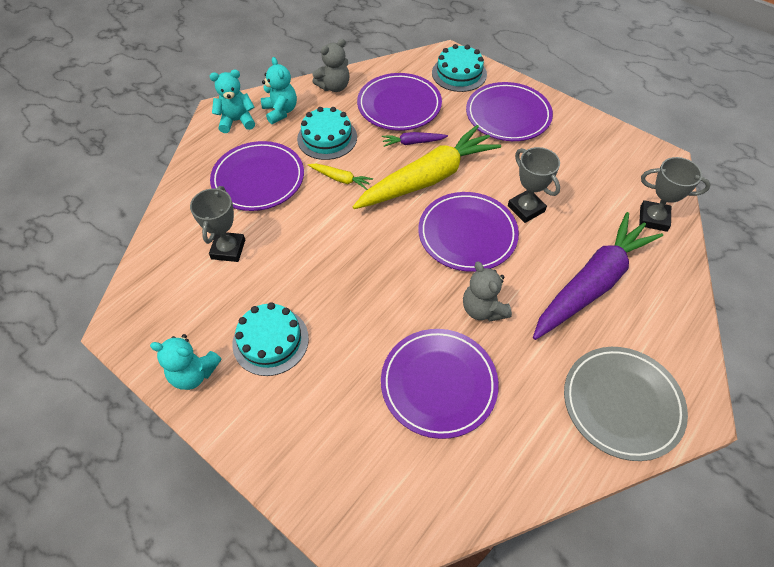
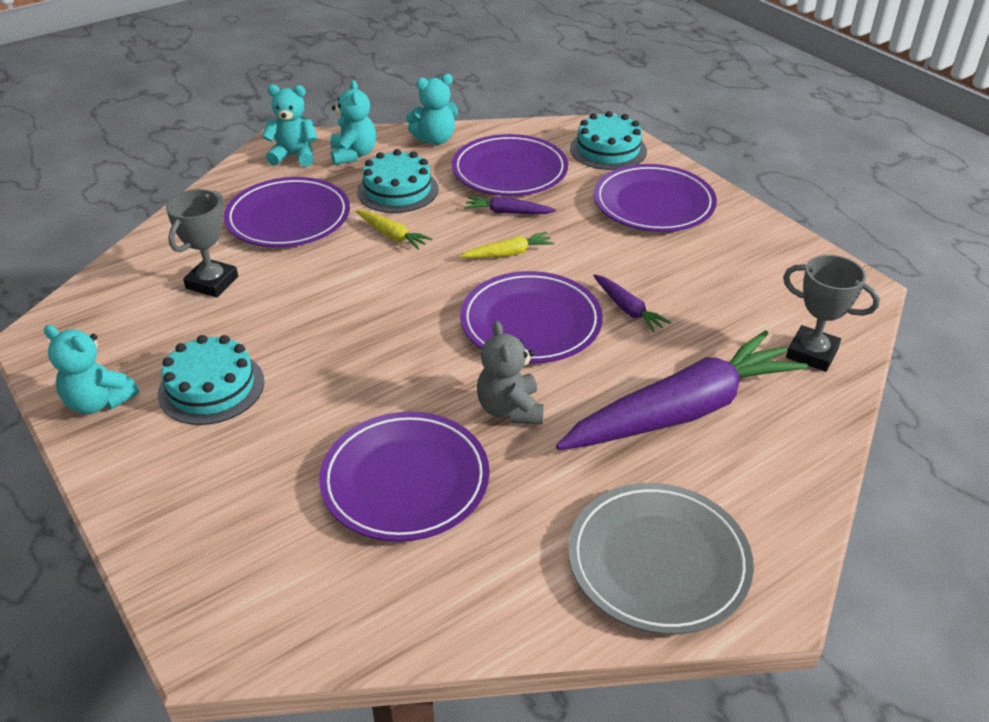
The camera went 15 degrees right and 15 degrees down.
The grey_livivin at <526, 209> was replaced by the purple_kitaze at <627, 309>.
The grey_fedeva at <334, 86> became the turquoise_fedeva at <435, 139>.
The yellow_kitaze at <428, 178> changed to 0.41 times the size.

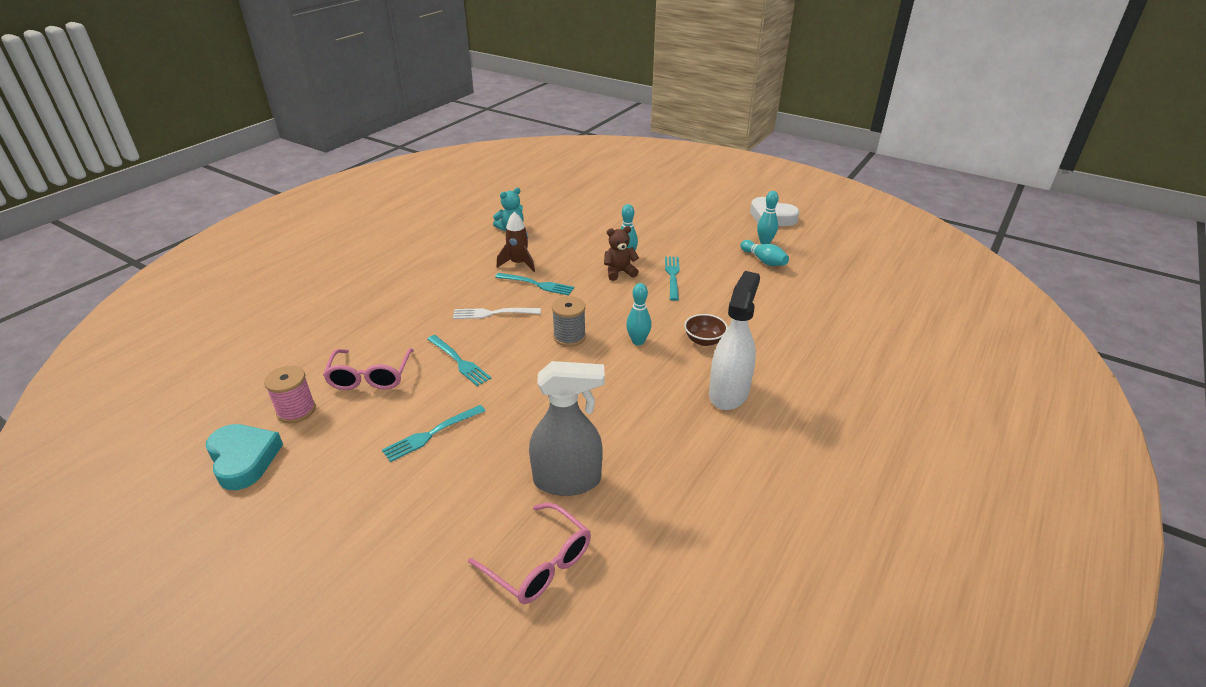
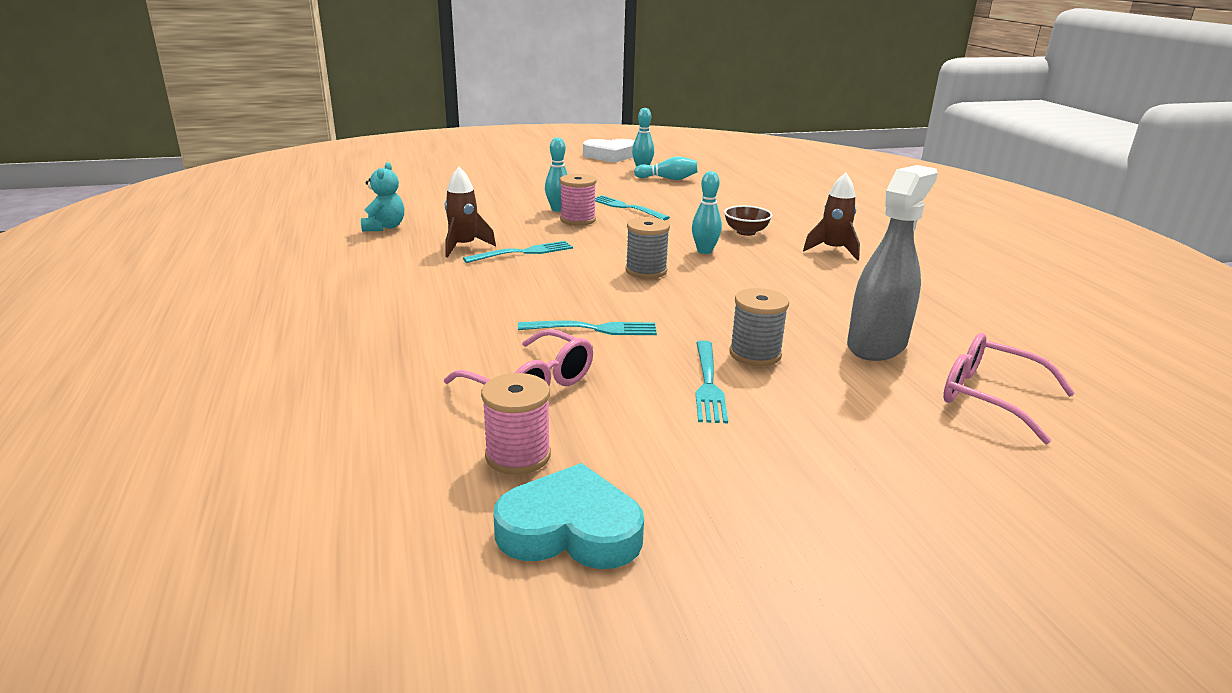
The camera went 50 degrees left and 10 degrees down.
The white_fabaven at <493, 313> disappeared.
The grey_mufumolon at <755, 354> appeared.
The brown_fedeva at <619, 272> was replaced by the pink_mufumolon at <577, 220>.
The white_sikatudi at <729, 393> was replaced by the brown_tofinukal at <833, 250>.
The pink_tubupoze at <539, 564> turned 135 degrees counterclockwise.

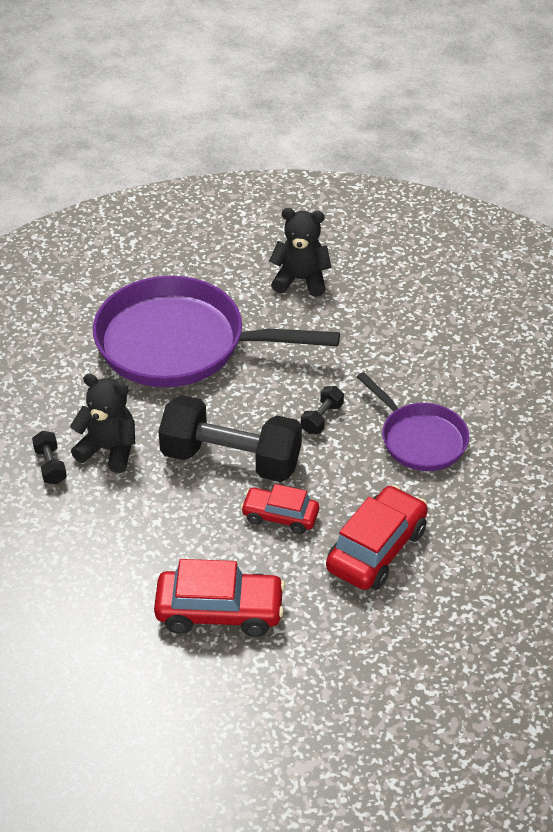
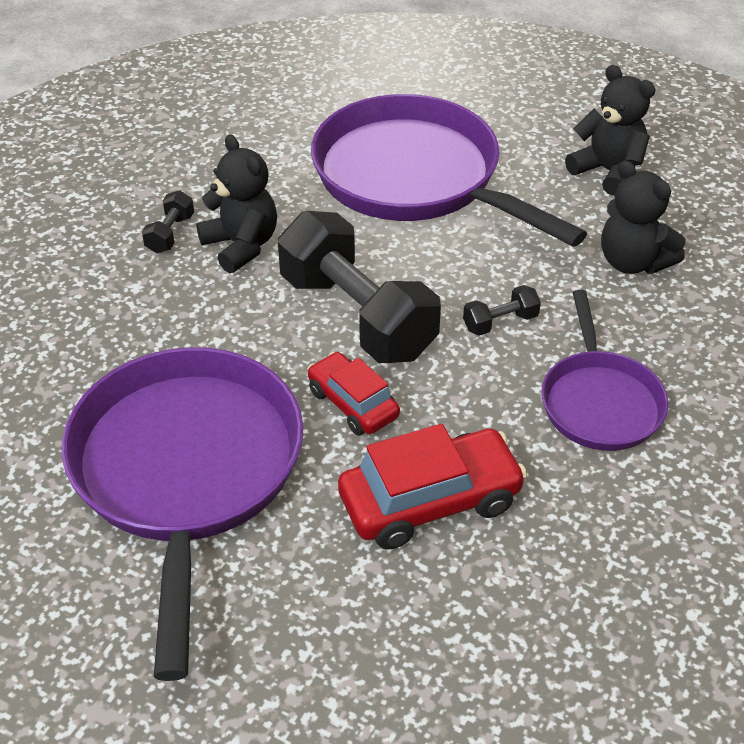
The camera went 35 degrees right and 0 degrees up.
The black_fedeva at <633, 262> appeared.
The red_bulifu at <220, 611> was replaced by the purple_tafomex at <187, 471>.

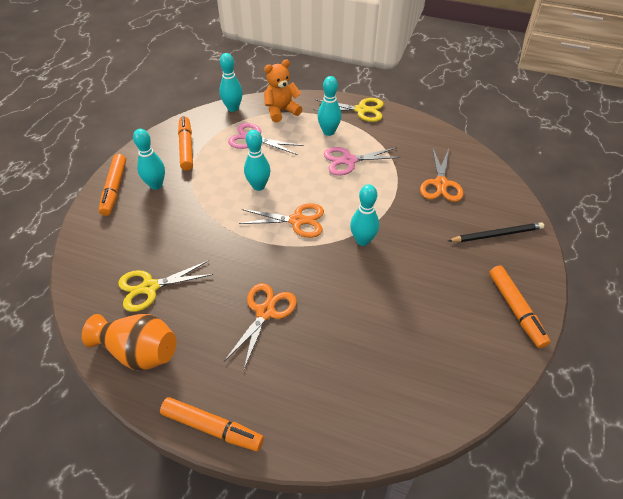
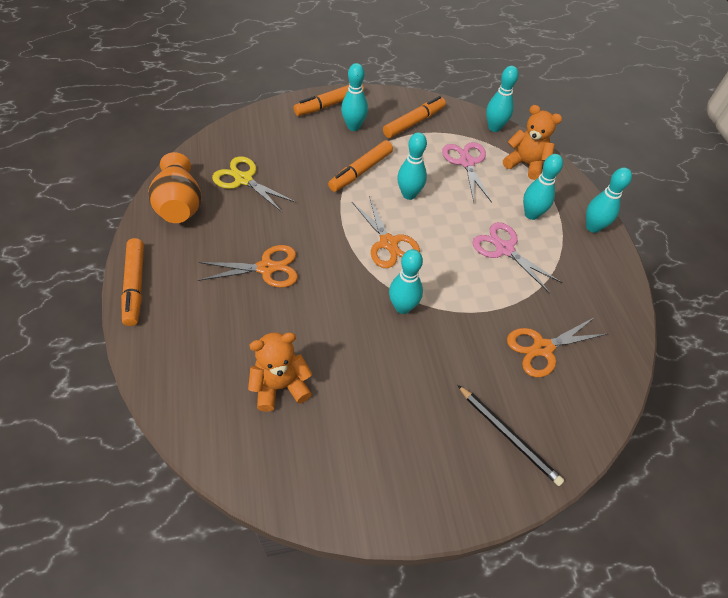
The camera went 55 degrees right and 5 degrees up.
The orange_fedeva at <280, 386> appeared.
The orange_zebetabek moved from <516, 310> to <360, 171>.
The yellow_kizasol at <361, 110> was replaced by the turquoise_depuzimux at <593, 227>.

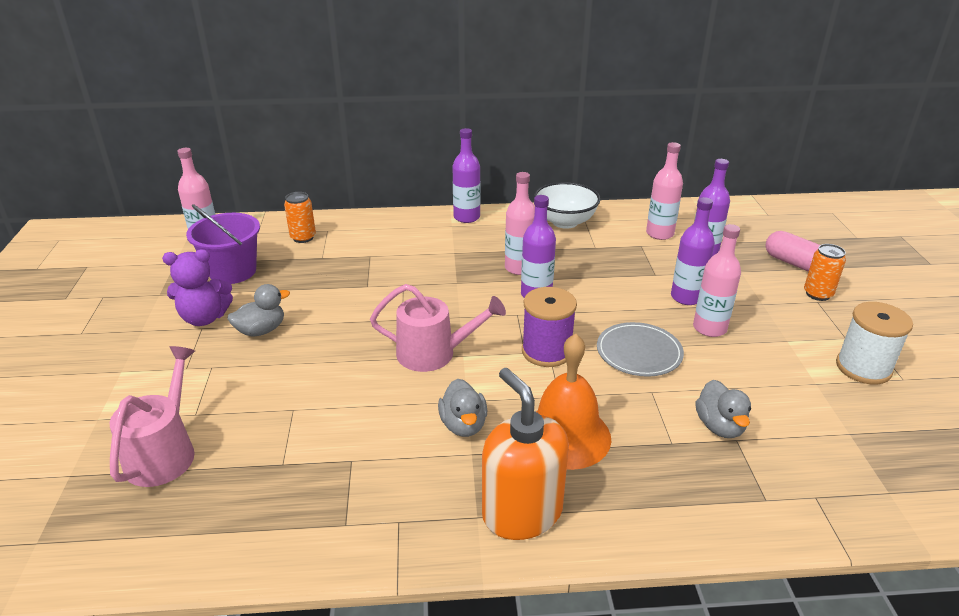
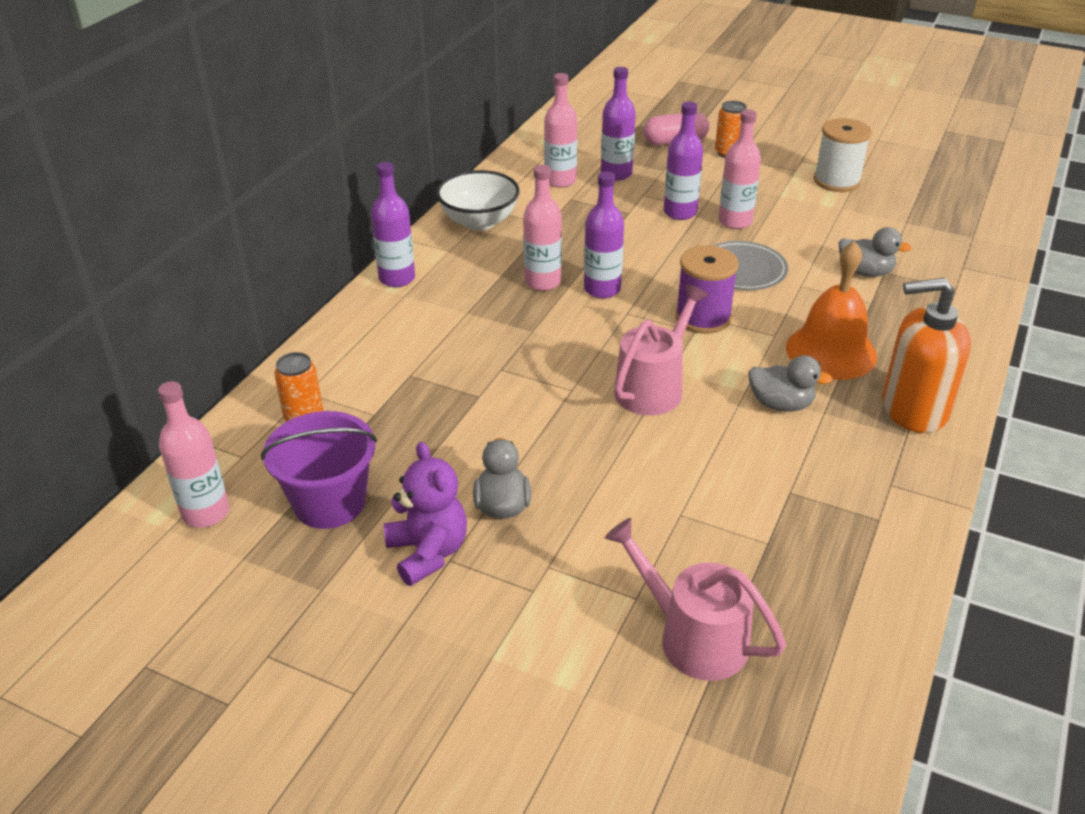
The camera went 60 degrees left and 5 degrees up.
The purple_fedeva at <204, 318> turned 45 degrees counterclockwise.

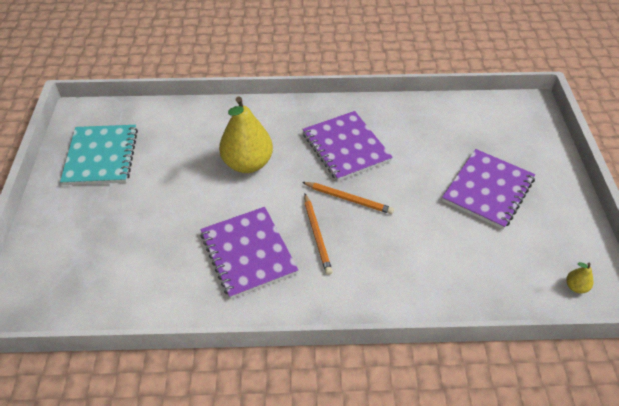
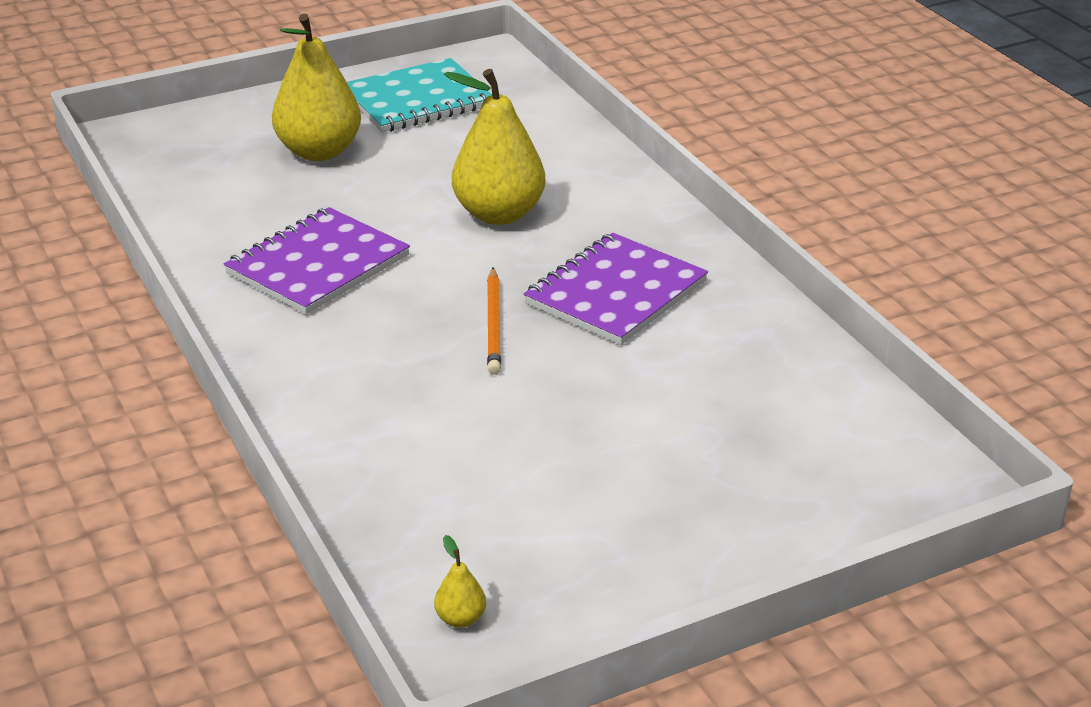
The camera went 65 degrees right and 15 degrees down.
The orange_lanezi at <316, 235> disappeared.
The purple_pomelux at <488, 190> disappeared.
The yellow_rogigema at <319, 152> appeared.

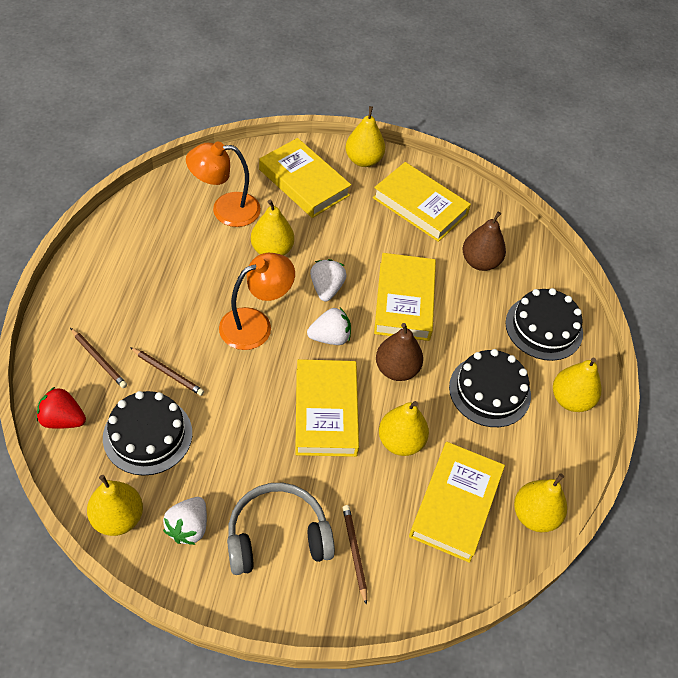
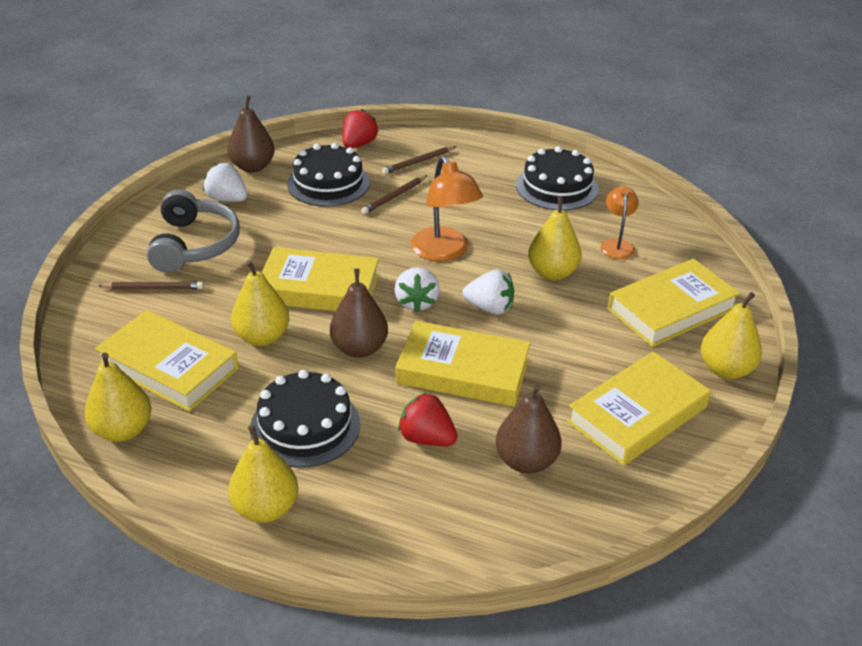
The camera went 105 degrees right and 15 degrees down.
The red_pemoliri at <426, 438> appeared.
The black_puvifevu moved from <544, 328> to <557, 187>.
The yellow_rogigema at <118, 518> became the brown_rogigema at <253, 167>.
The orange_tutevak at <225, 210> changed to 0.60 times the size.

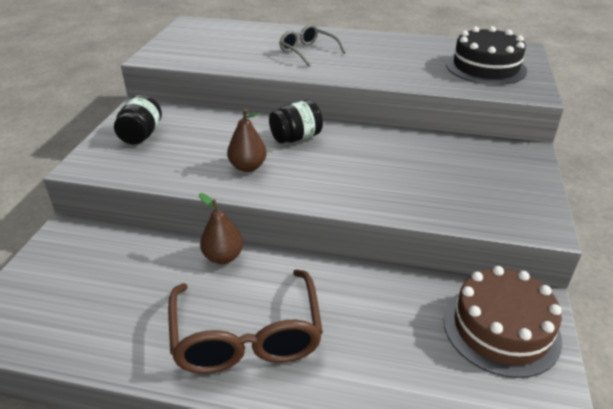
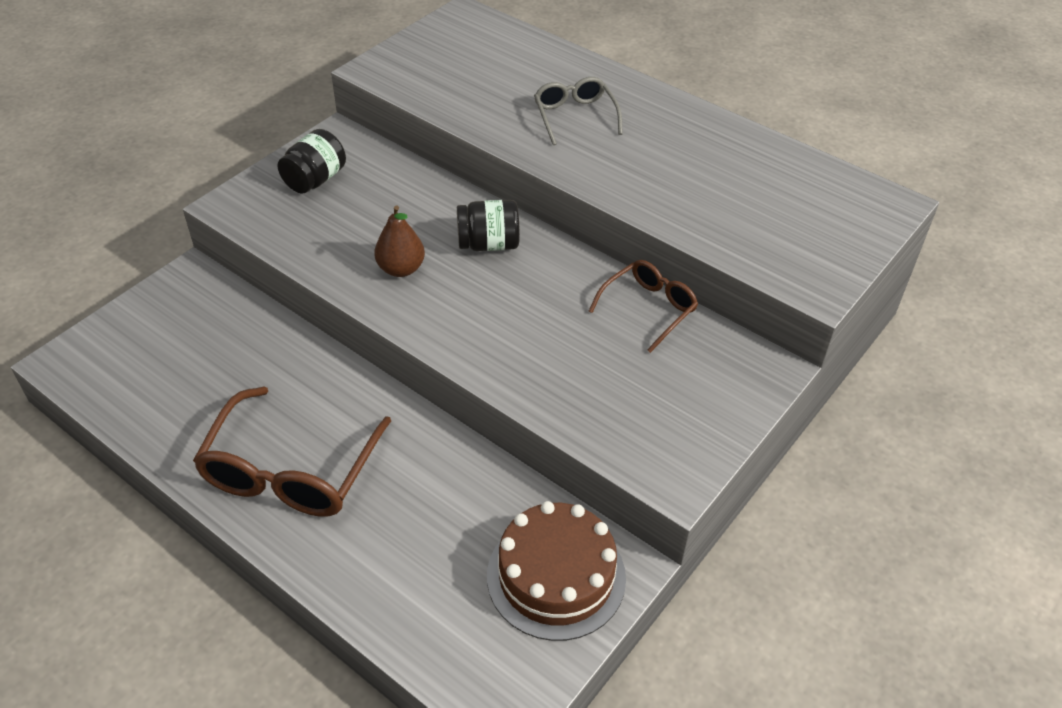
The camera went 25 degrees right and 10 degrees up.
The brown_rogigema at <223, 257> disappeared.
The black_puvifevu at <485, 67> disappeared.
The brown_tubupoze at <649, 308> appeared.

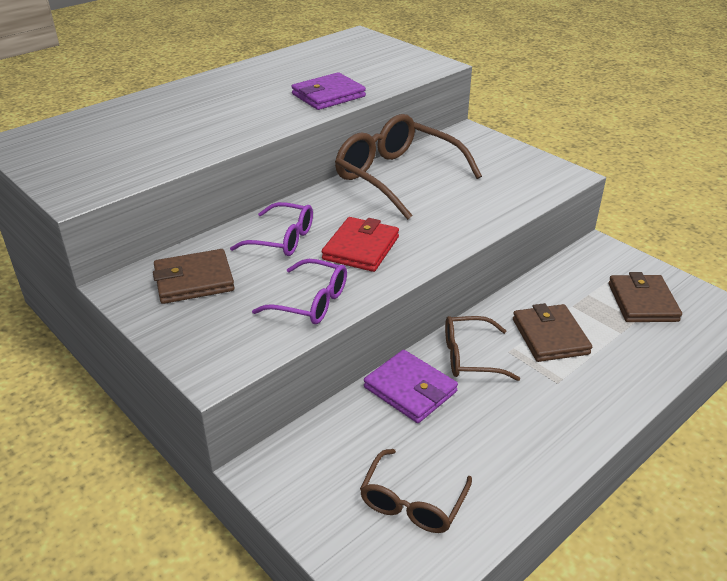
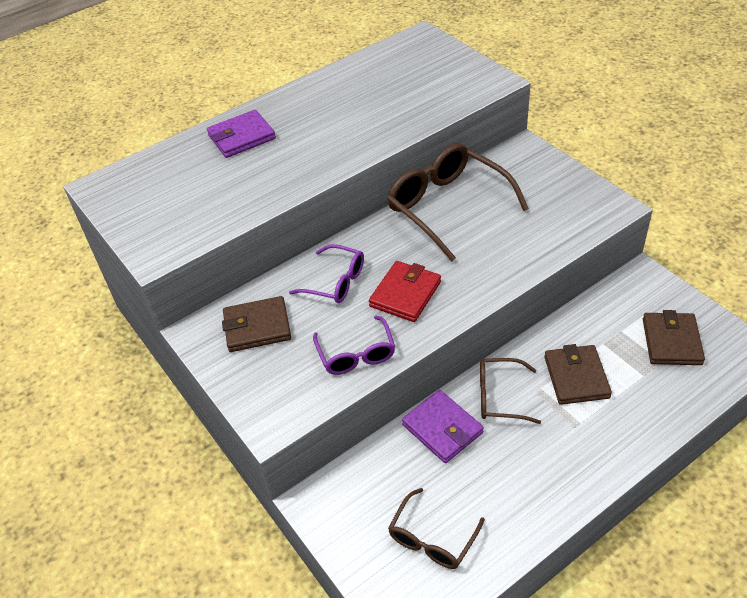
The camera went 10 degrees right and 10 degrees up.
The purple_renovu moved from <328, 95> to <241, 137>.
The purple_tubupoze at <311, 302> turned 45 degrees clockwise.

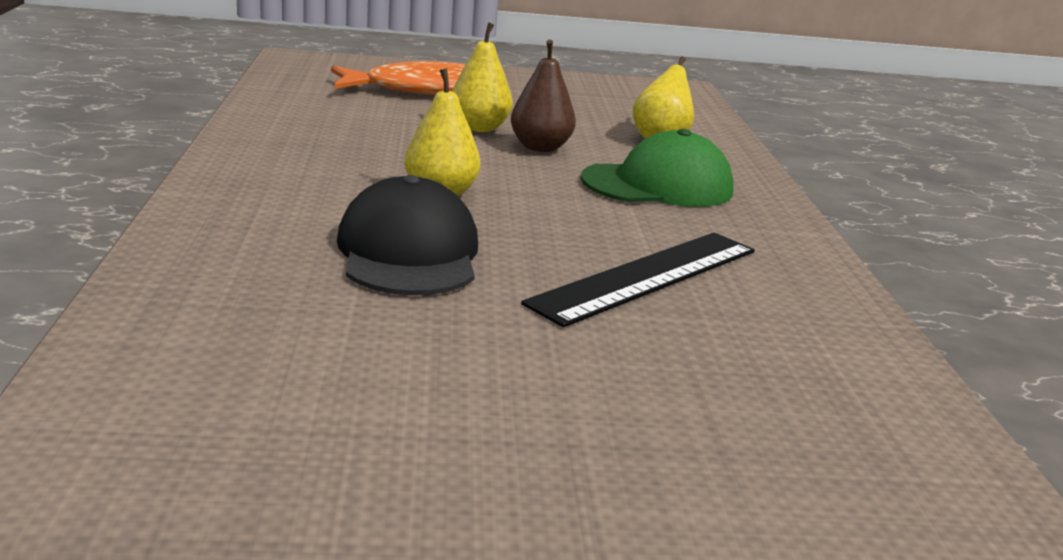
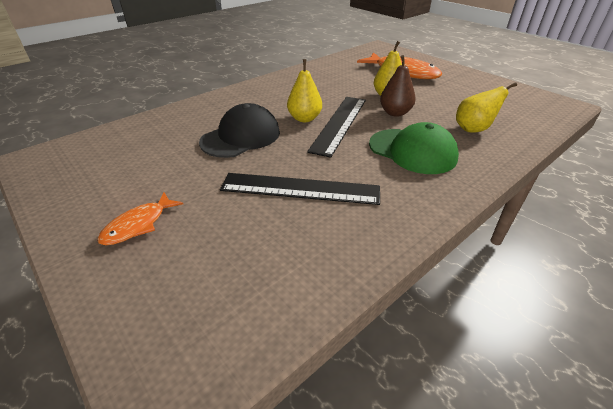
The camera went 55 degrees right and 15 degrees up.
The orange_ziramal at <138, 225> appeared.
The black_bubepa at <339, 124> appeared.

